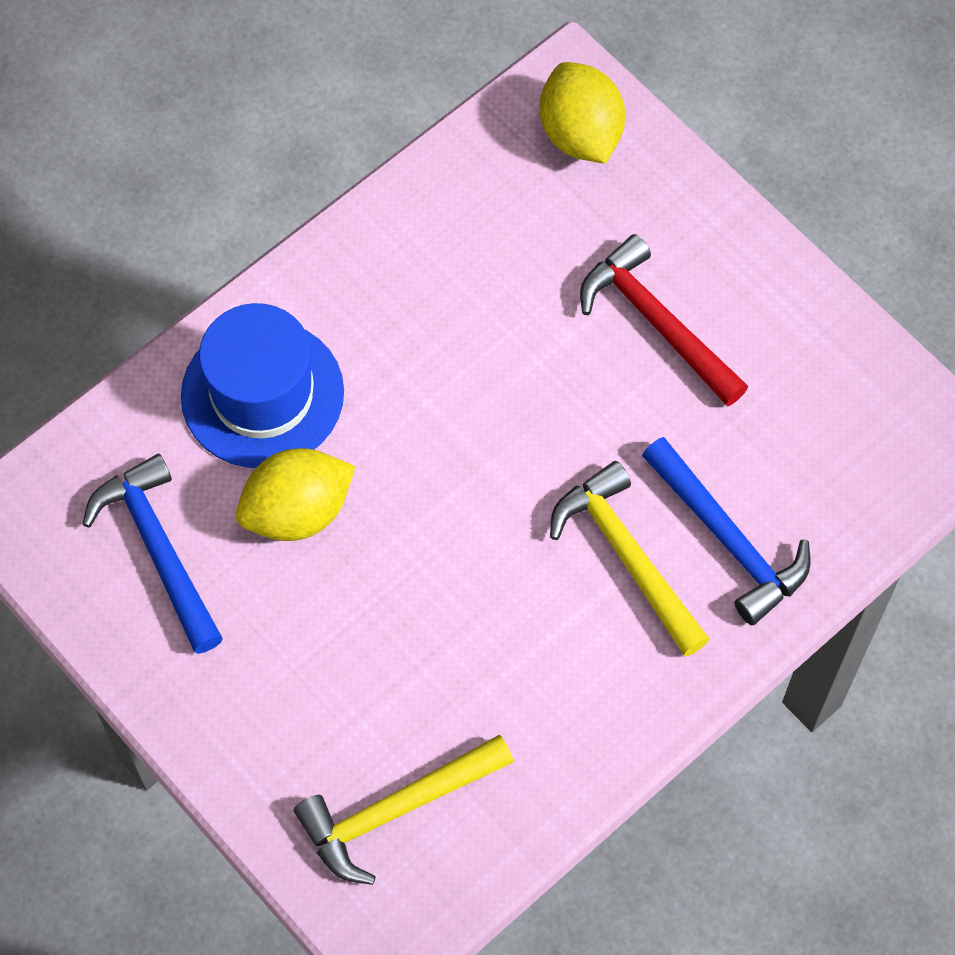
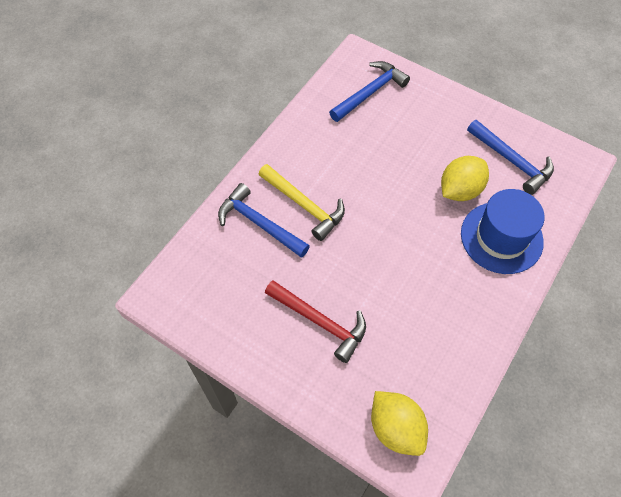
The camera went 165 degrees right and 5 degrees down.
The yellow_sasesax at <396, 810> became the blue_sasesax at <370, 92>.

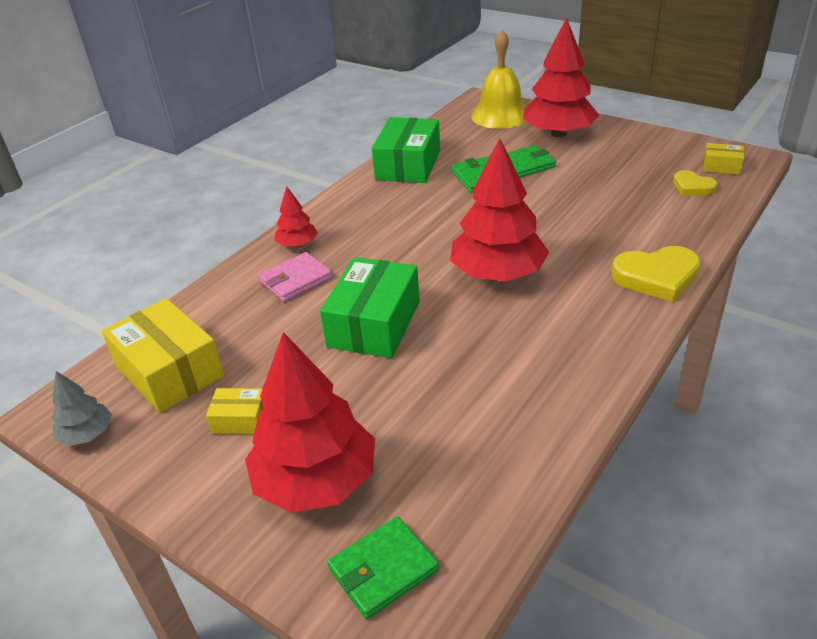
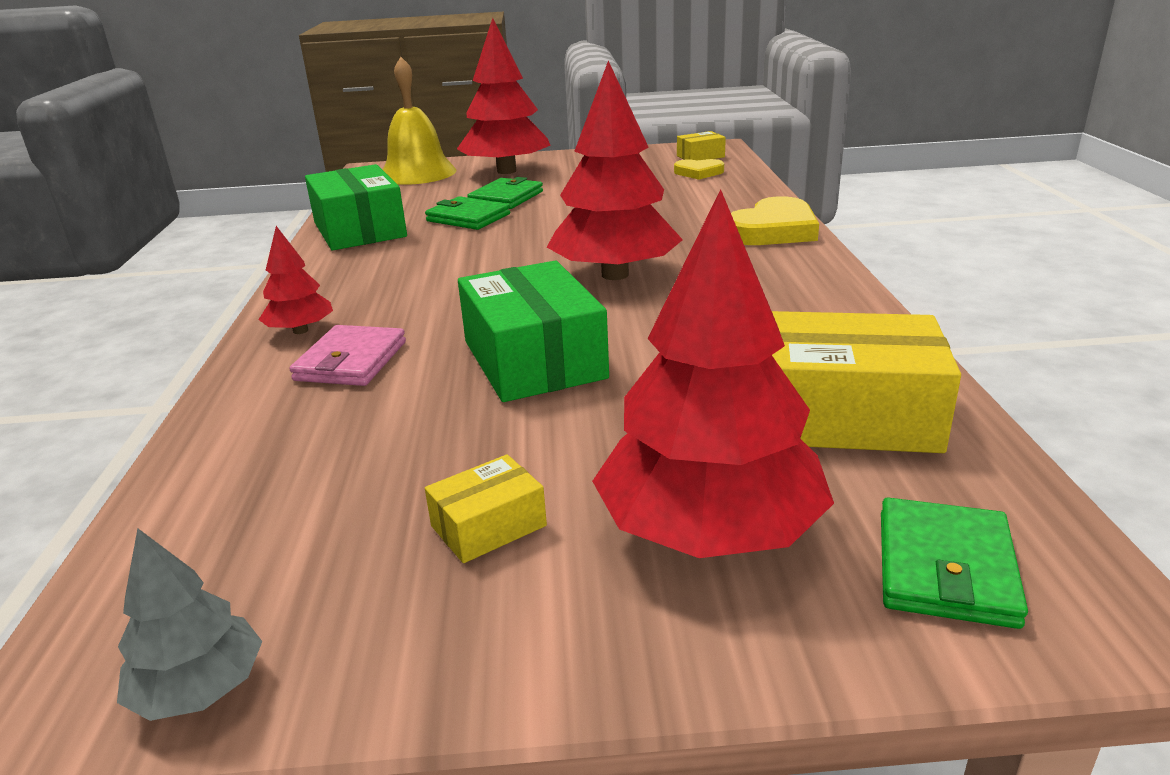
The camera went 40 degrees left and 10 degrees down.
The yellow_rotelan moved from <169, 371> to <848, 415>.

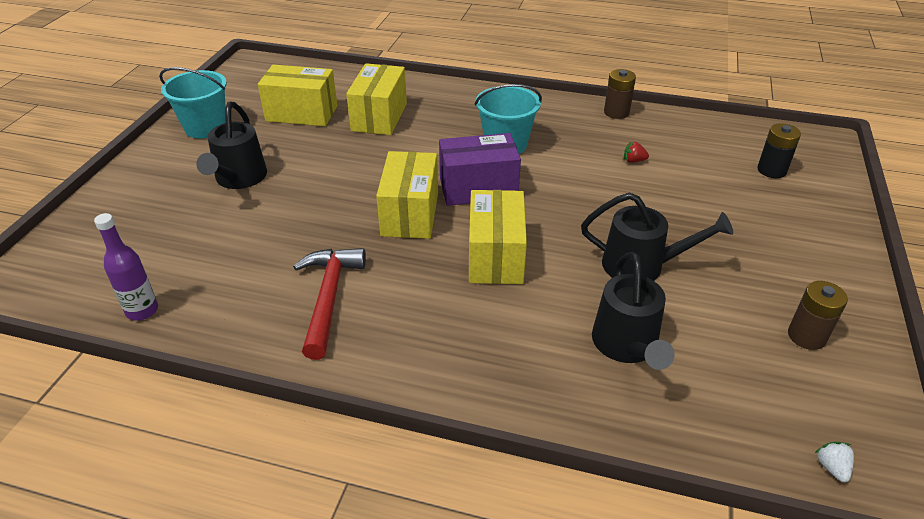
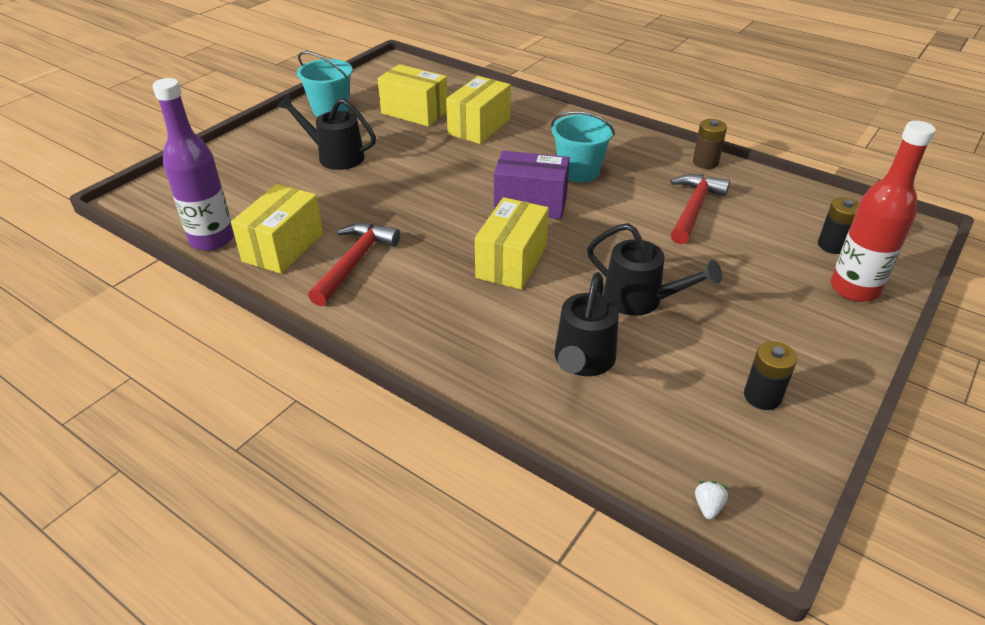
The camera went 20 degrees right and 0 degrees up.
The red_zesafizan at <854, 289> appeared.
The yellow_rotelan moved from <410, 214> to <283, 247>.
The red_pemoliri at <633, 161> was replaced by the red_sasesax at <693, 209>.
The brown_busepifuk at <806, 336> became the black_busepifuk at <762, 396>.
The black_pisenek at <239, 179> turned 90 degrees clockwise.
The purple_zesafizan at <142, 311> changed to 1.70 times the size.

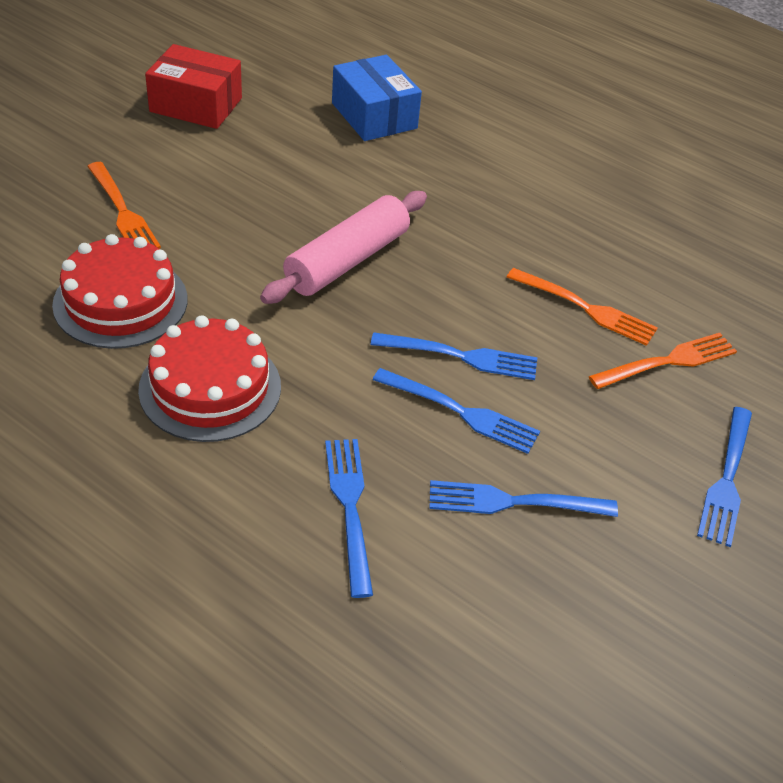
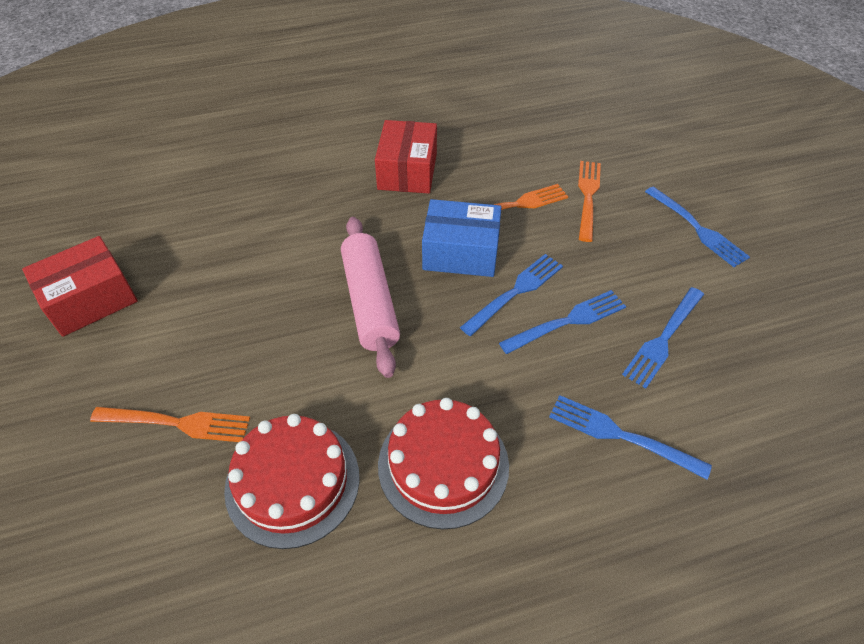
The camera went 50 degrees left and 5 degrees up.
The red_rotelan at <407, 171> appeared.
The blue_rotelan moved from <374, 116> to <461, 252>.

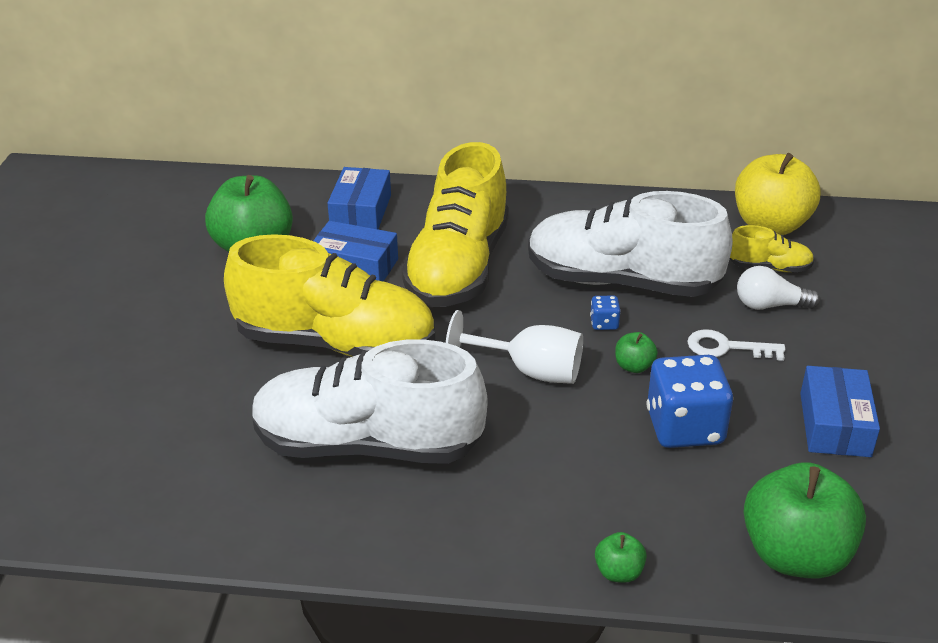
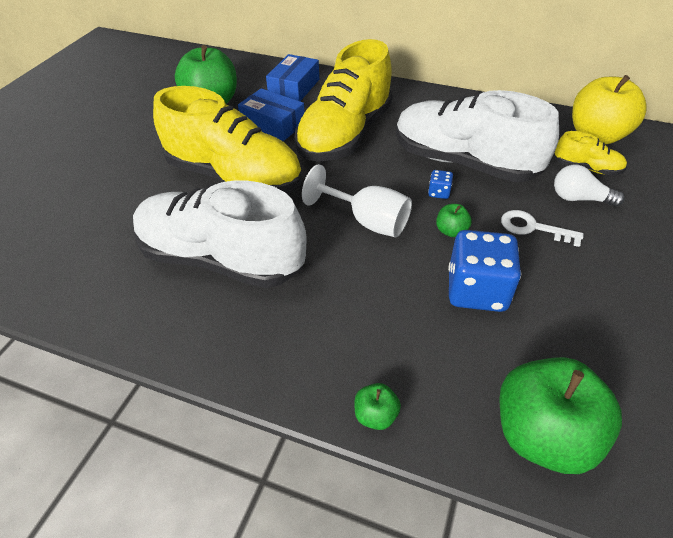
The camera went 15 degrees right and 10 degrees up.
The blue_rotelan at <834, 424> disappeared.

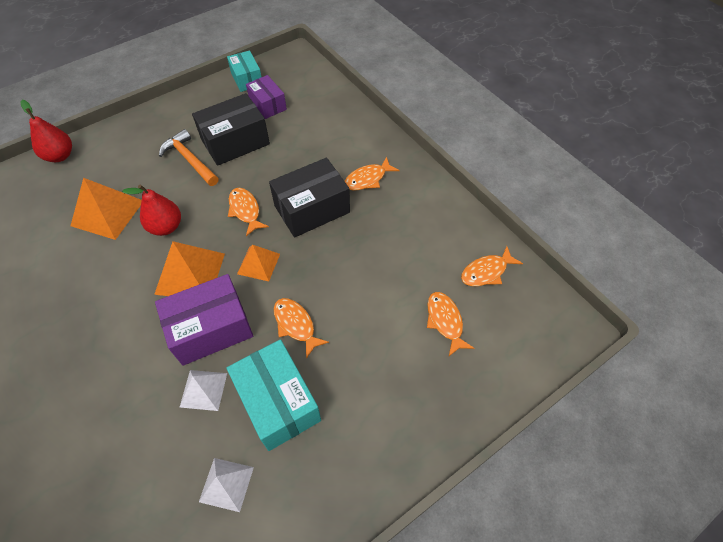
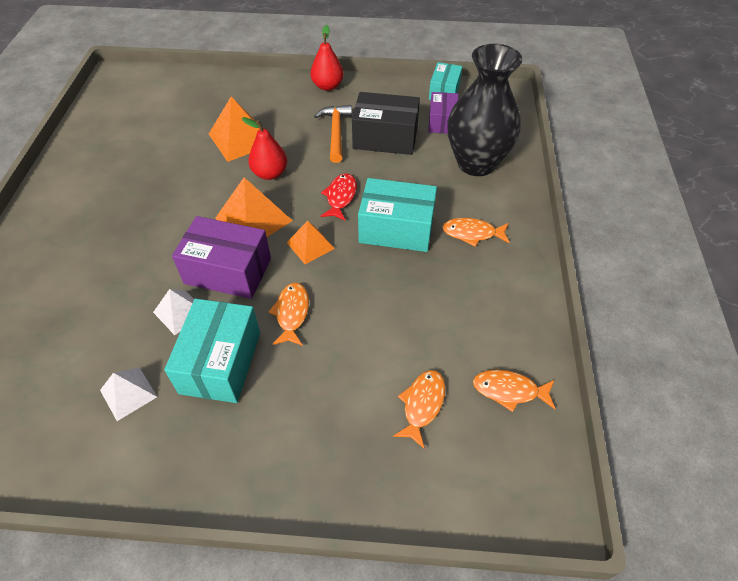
The camera went 40 degrees right and 5 degrees down.
The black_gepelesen at <476, 163> appeared.
The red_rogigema moved from <60, 156> to <327, 86>.
The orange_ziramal at <245, 210> became the red_ziramal at <340, 197>.
The black_rotelan at <312, 209> became the turquoise_rotelan at <396, 229>.

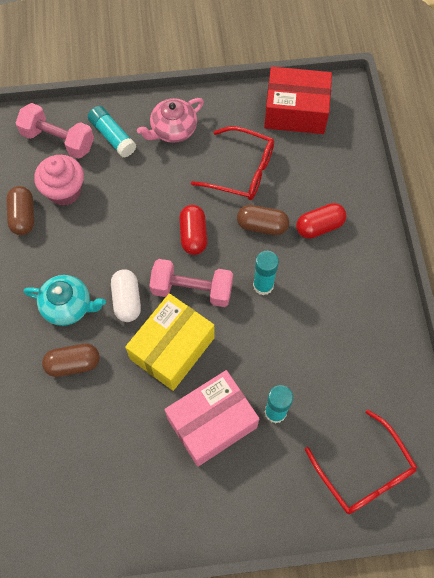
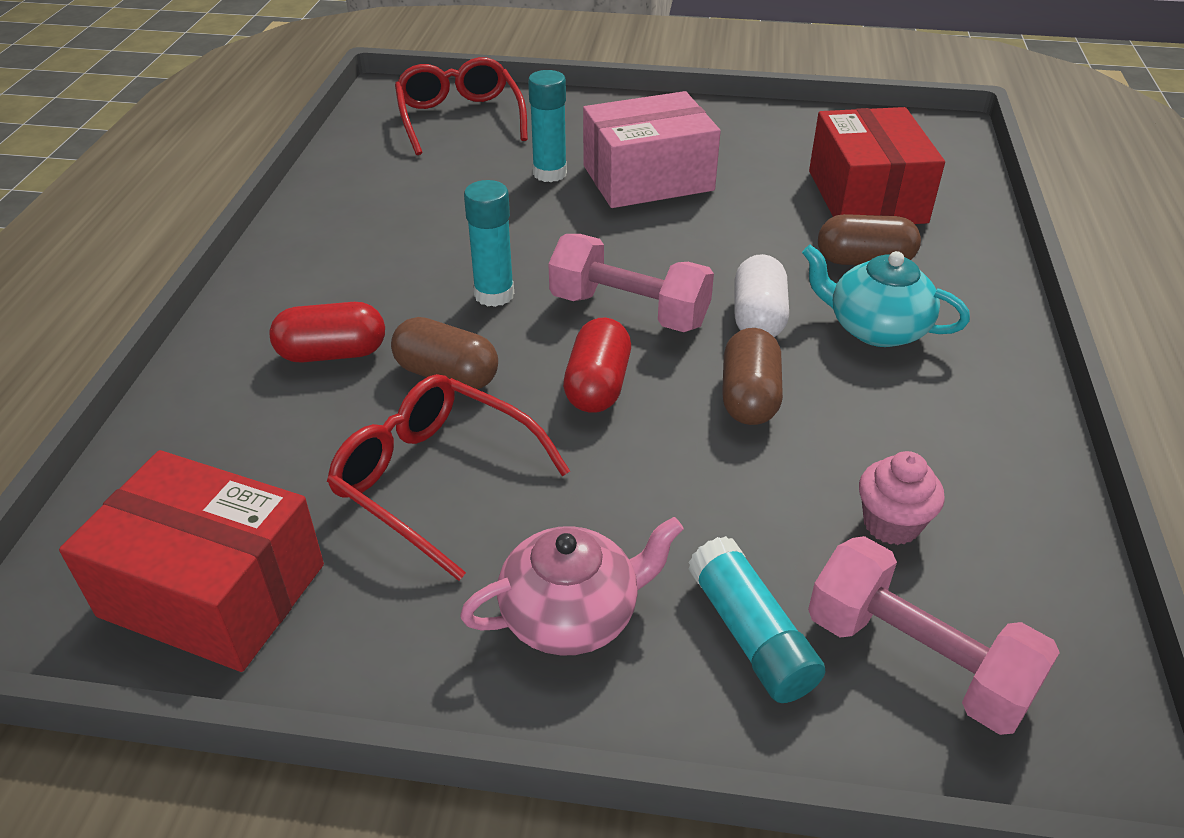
The camera went 165 degrees left and 25 degrees down.
The yellow_rotelan at <172, 348> disappeared.
The red_rotelan at <866, 196> appeared.
The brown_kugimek moved from <23, 216> to <749, 397>.
The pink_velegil at <64, 191> changed to 0.65 times the size.

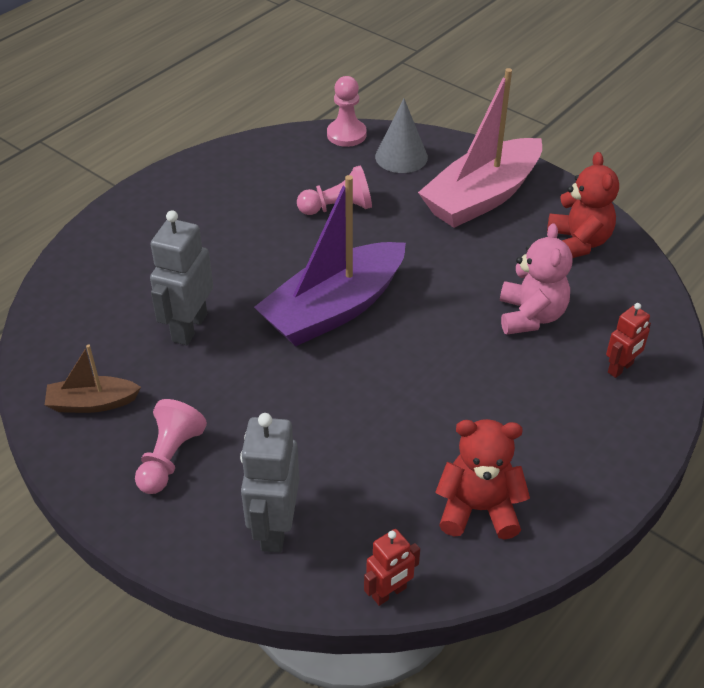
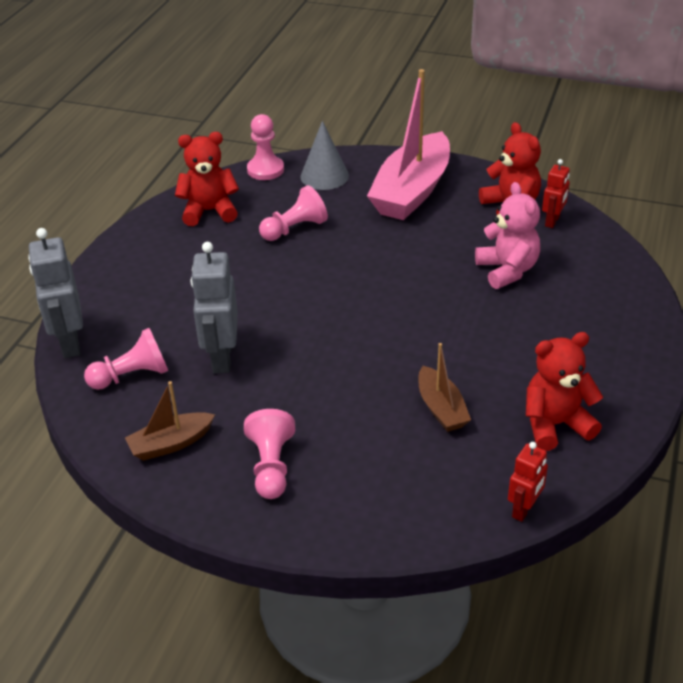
The camera went 20 degrees left and 5 degrees down.
The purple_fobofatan at <334, 309> disappeared.
The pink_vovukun at <132, 376> appeared.
The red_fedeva at <209, 211> appeared.
The brown_fobofatan at <441, 408> appeared.
The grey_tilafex moved from <274, 528> to <69, 343>.
The red_tilafex moved from <620, 368> to <552, 221>.

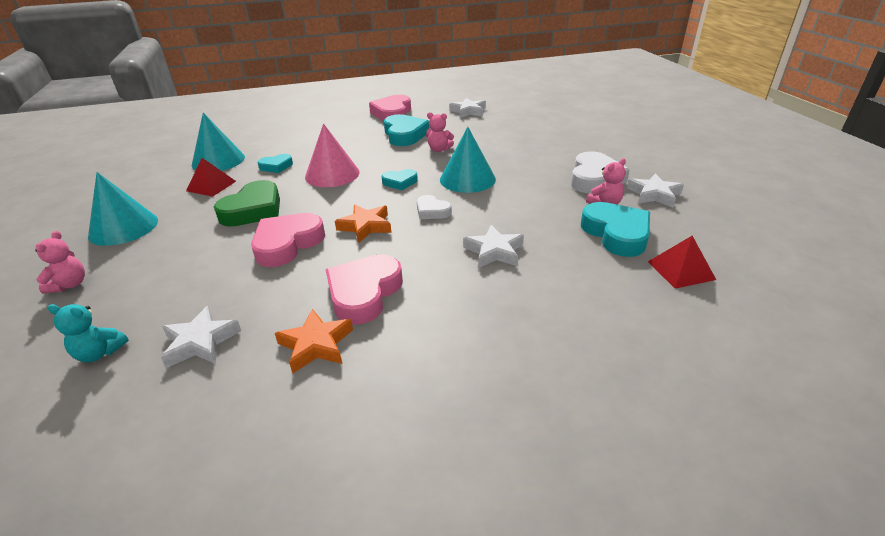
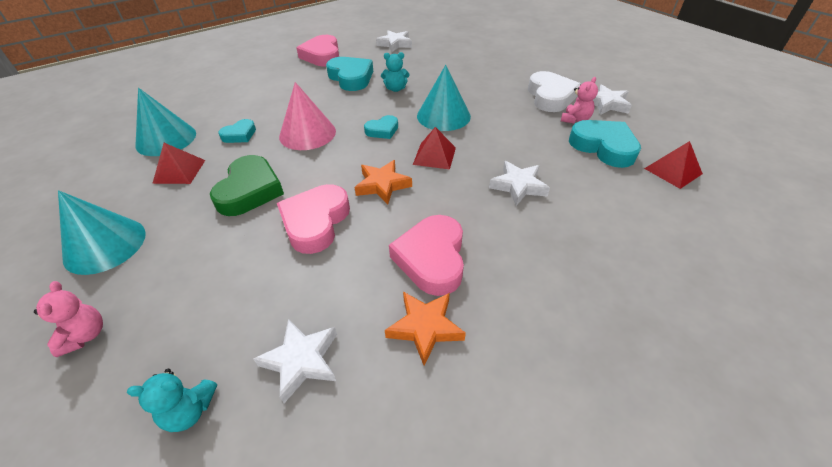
The camera went 20 degrees left and 10 degrees up.
The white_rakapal at <432, 211> was replaced by the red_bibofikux at <434, 156>.
The pink_fedeva at <439, 149> became the turquoise_fedeva at <395, 89>.

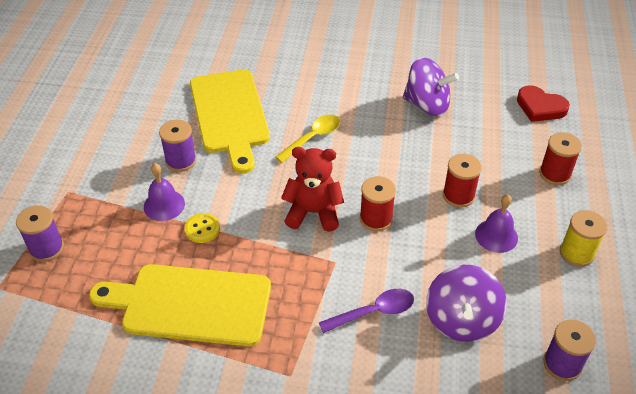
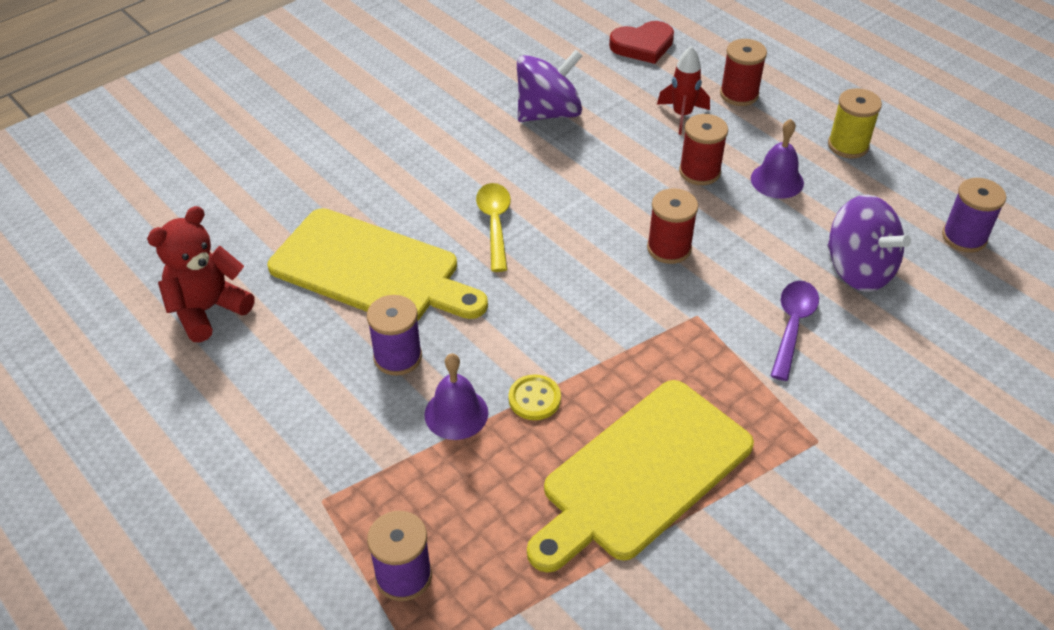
The camera went 50 degrees left and 0 degrees up.
The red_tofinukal at <682, 115> appeared.
The red_fedeva moved from <313, 212> to <208, 310>.

